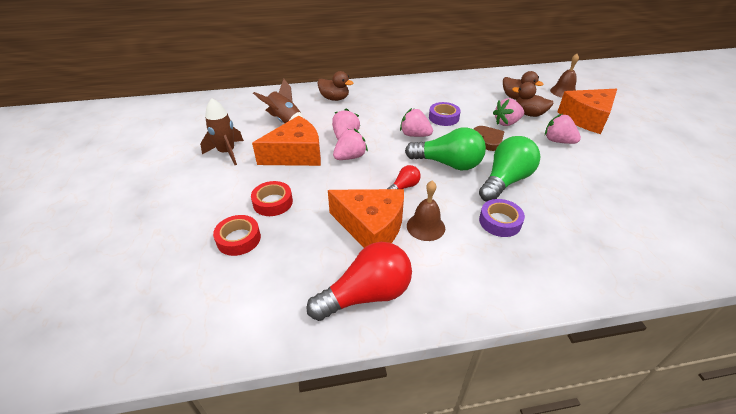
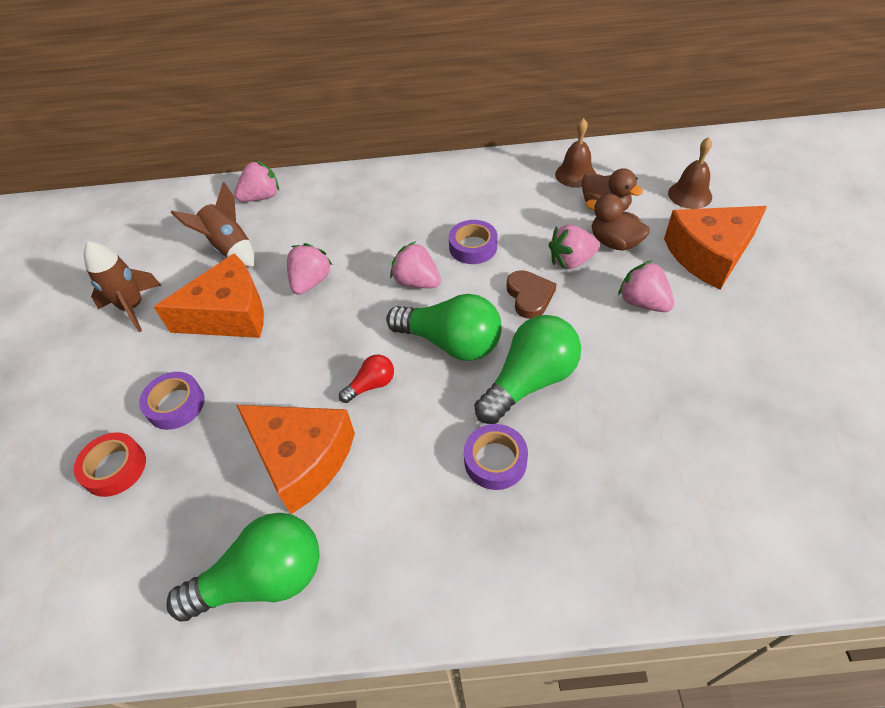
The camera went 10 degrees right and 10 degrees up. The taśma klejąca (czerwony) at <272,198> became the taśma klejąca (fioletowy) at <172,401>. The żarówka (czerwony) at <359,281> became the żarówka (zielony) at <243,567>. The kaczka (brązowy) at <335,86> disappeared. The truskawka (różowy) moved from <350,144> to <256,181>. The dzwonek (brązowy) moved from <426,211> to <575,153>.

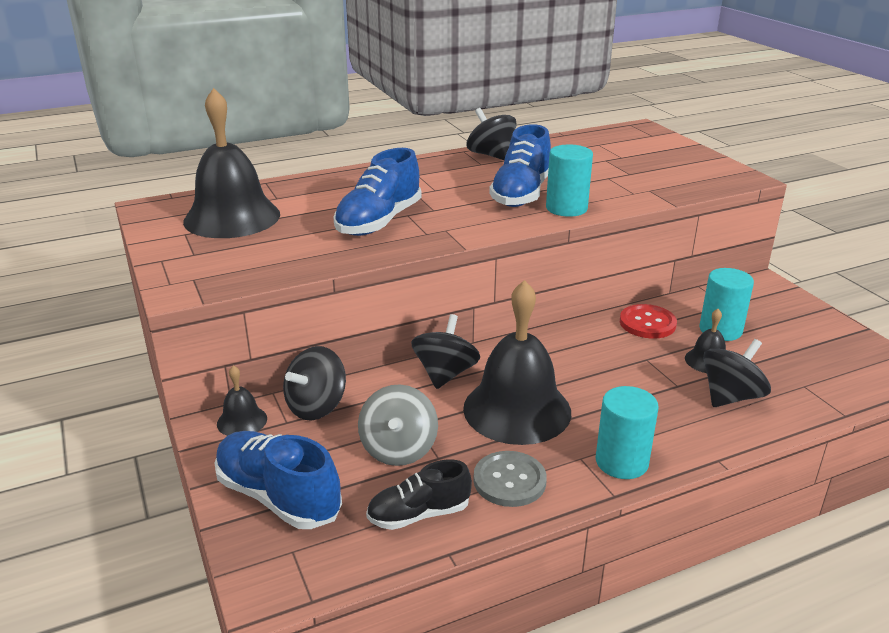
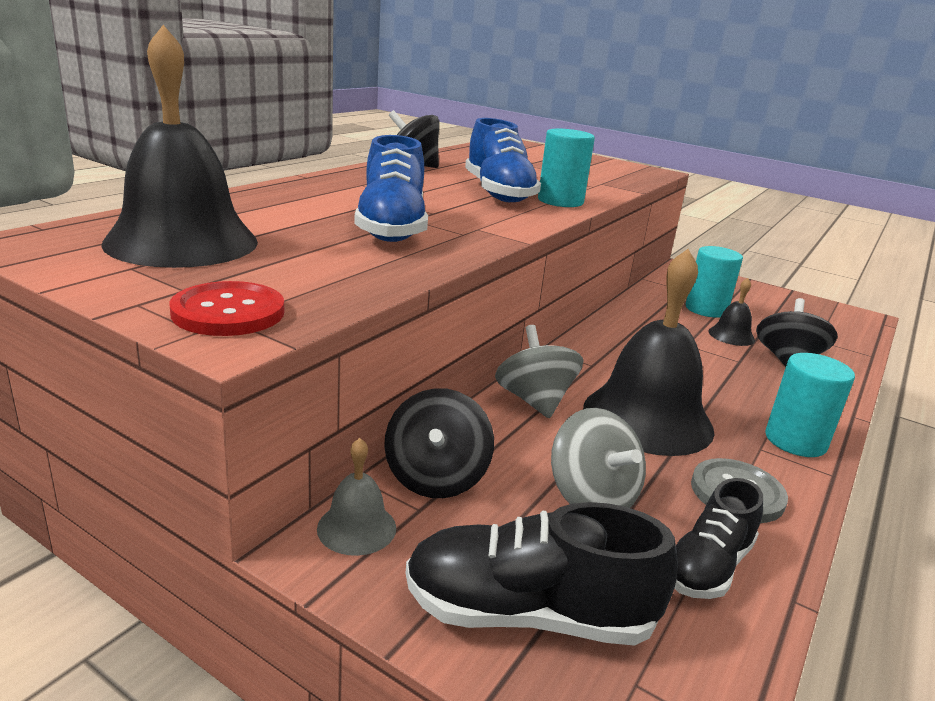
The camera went 35 degrees left and 5 degrees down. The but (niebieski) at <278,480> became the but (czarny) at <542,574>. The dzwonek (czarny) at <242,400> became the dzwonek (szary) at <356,497>. The bączek (czarny) at <445,351> became the bączek (szary) at <539,371>. The guzik (czerwony) moved from <648,321> to <227,308>.

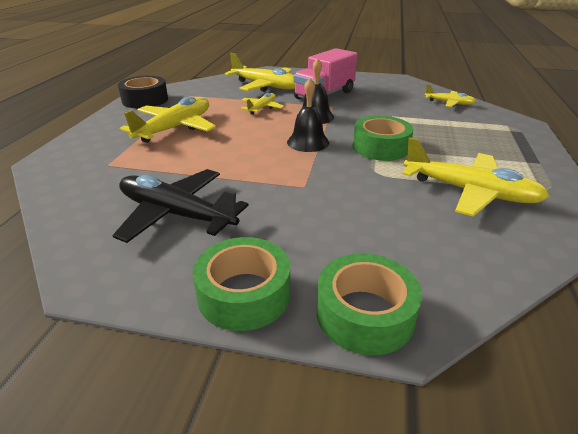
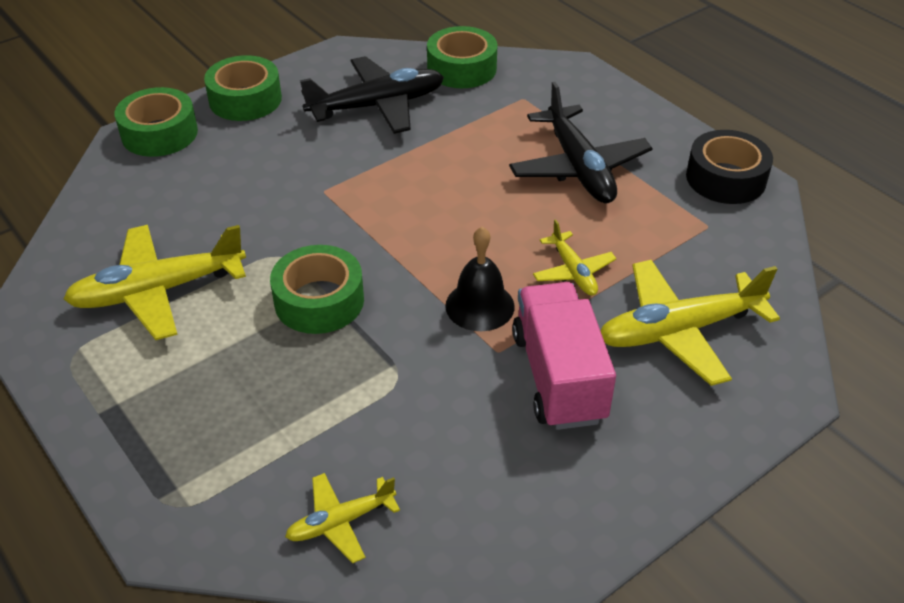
The camera went 130 degrees right and 10 degrees up. The samolot (żółty) at <167,120> became the samolot (czarny) at <581,142>. The dzwonek (czarny) at <308,115> disappeared. The taśma klejąca (zielony) at <462,57> appeared.

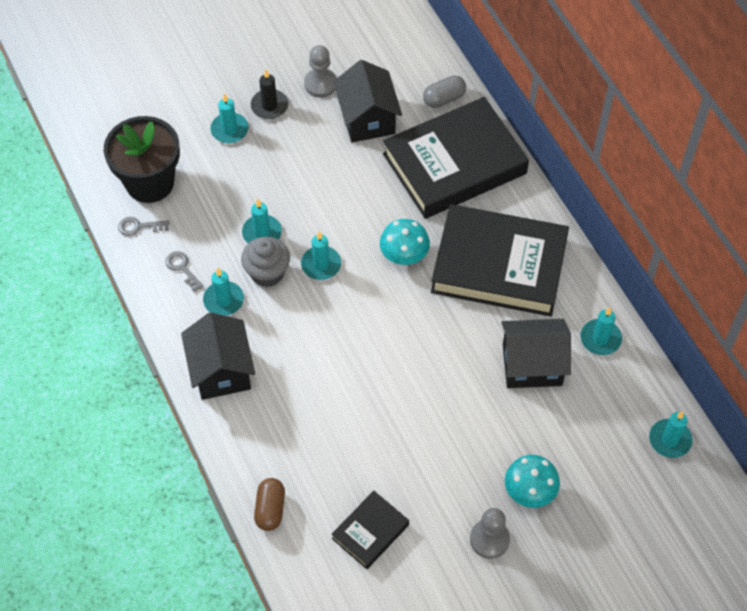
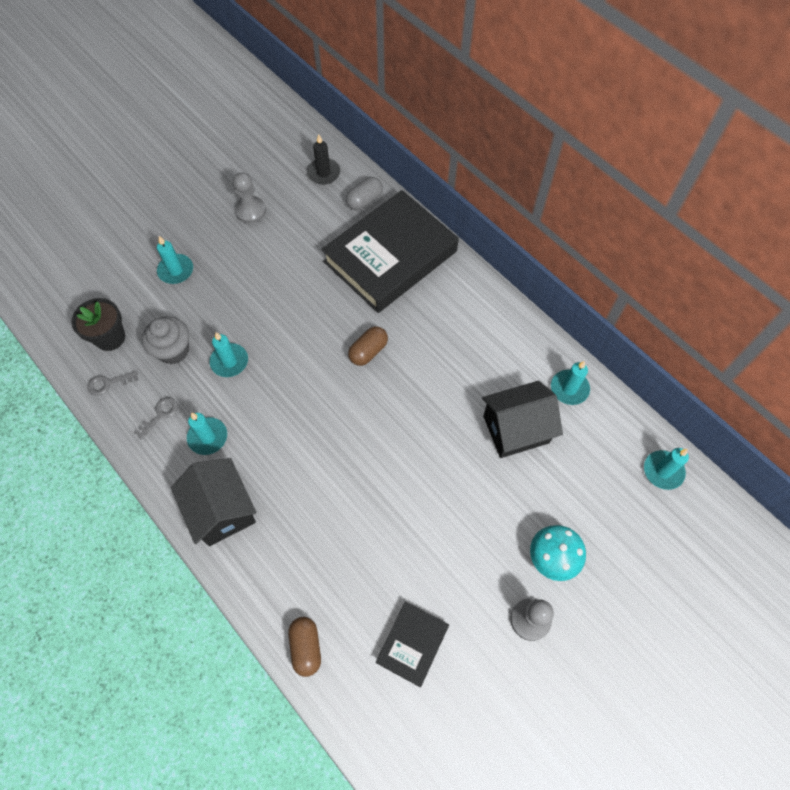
The camera went 15 degrees left and 5 degrees up. The doniczka (czarny) at <142,159> changed to 0.64 times the size. The klucz (szary) at <184,271> turned 90 degrees clockwise. The muffinka (szary) moved from <265,262> to <165,340>. The świeca (czarny) moved from <269,94> to <323,159>. The świeca (turkusowy) at <321,255> disappeared. The domek (czarny) at <367,101> disappeared. The grzyb (turkusowy) at <405,242> was replaced by the kapsułka (brązowy) at <368,346>. The książka (czarny) at <500,260> disappeared.

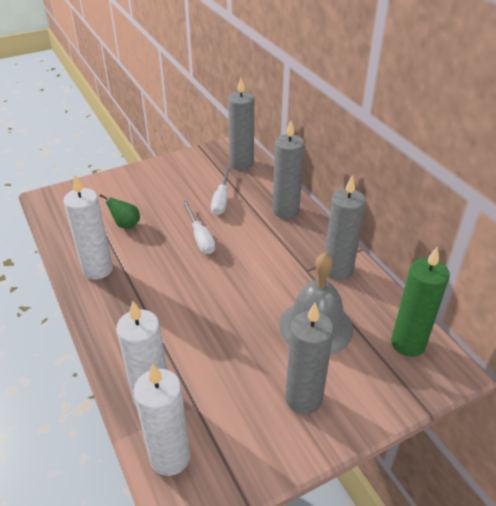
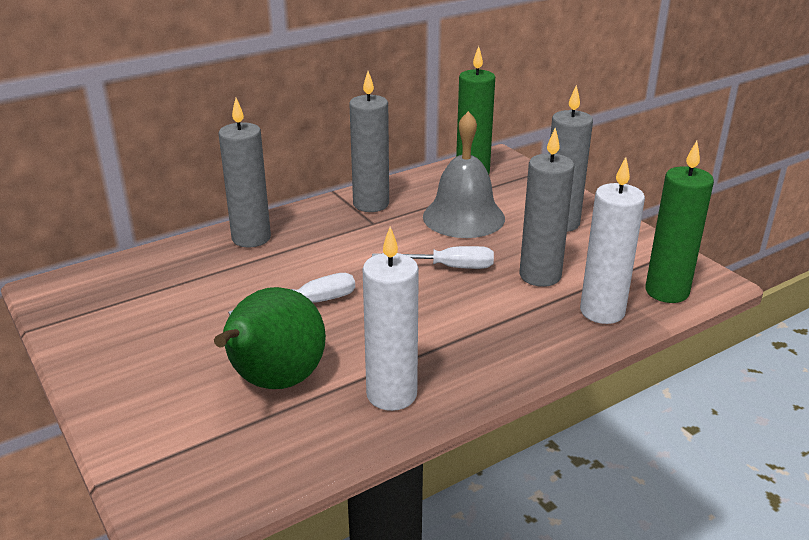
The camera went 95 degrees left and 10 degrees down. The gruszka (zielony) at <119,211> changed to 2.13 times the size. The świeca (biały) at <162,420> became the świeca (zielony) at <679,222>. The śrubokręt (biały) moved from <220,190> to <433,257>. The świeca (szary) moved from <241,124> to <547,207>.

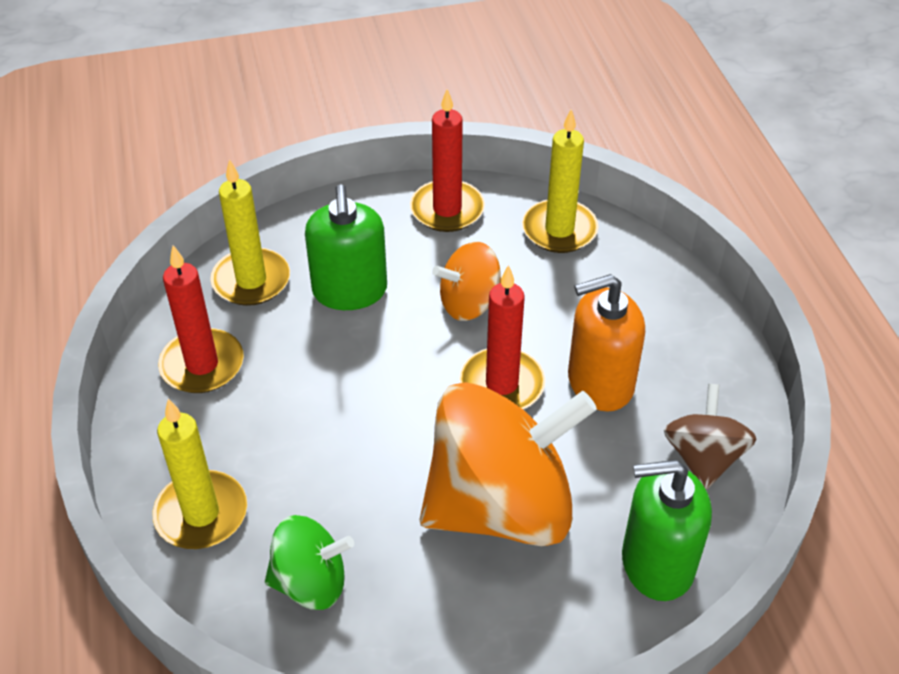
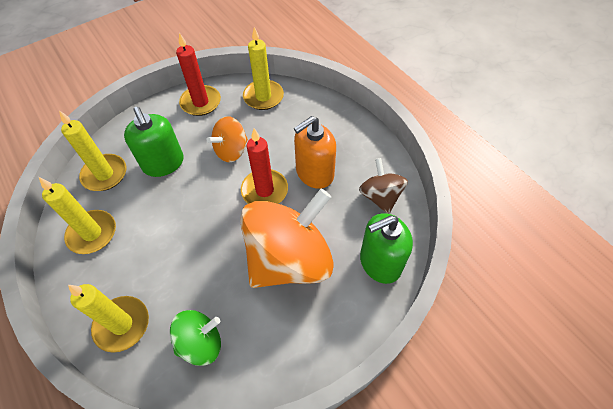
The camera went 20 degrees left and 10 degrees up. The świeca (czerwony) at <201,319> became the świeca (żółty) at <77,215>.

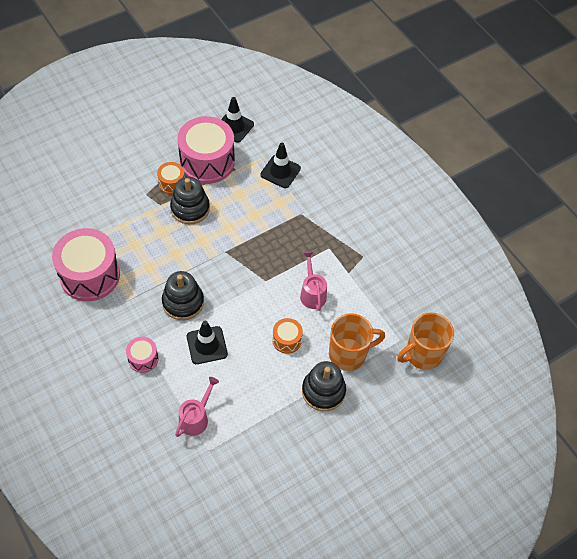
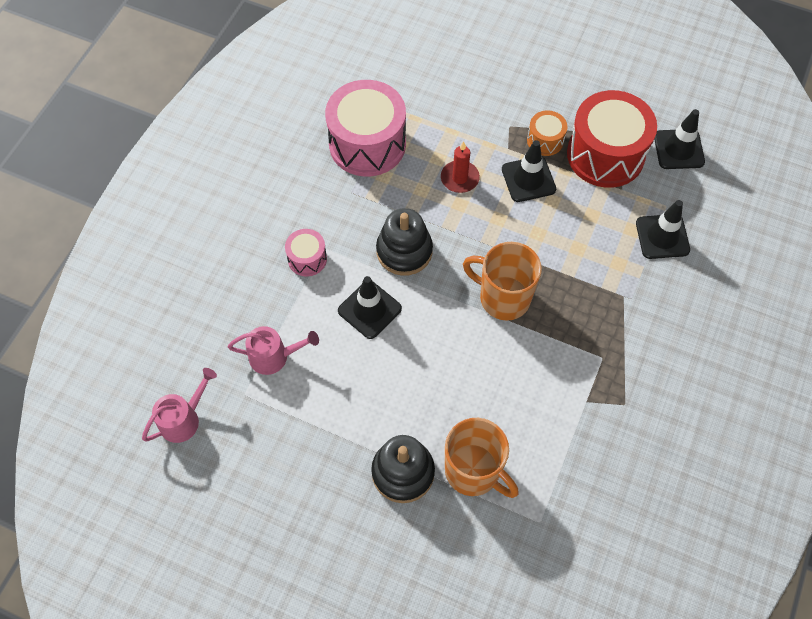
The camera went 60 degrees right and 5 degrees up. The zabawka nakładanka (czarny) at <190,200> was replaced by the pachołek (czarny) at <529,171>. The bęben (różowy) at <206,150> became the bęben (czerwony) at <612,139>. The bęben (pomarańczowy) at <287,336> disappeared. The konewka (różowy) moved from <313,281> to <179,405>. The kubek (pomarańczowy) moved from <425,341> to <502,281>. The świeca (czerwony) at <460,167> appeared.

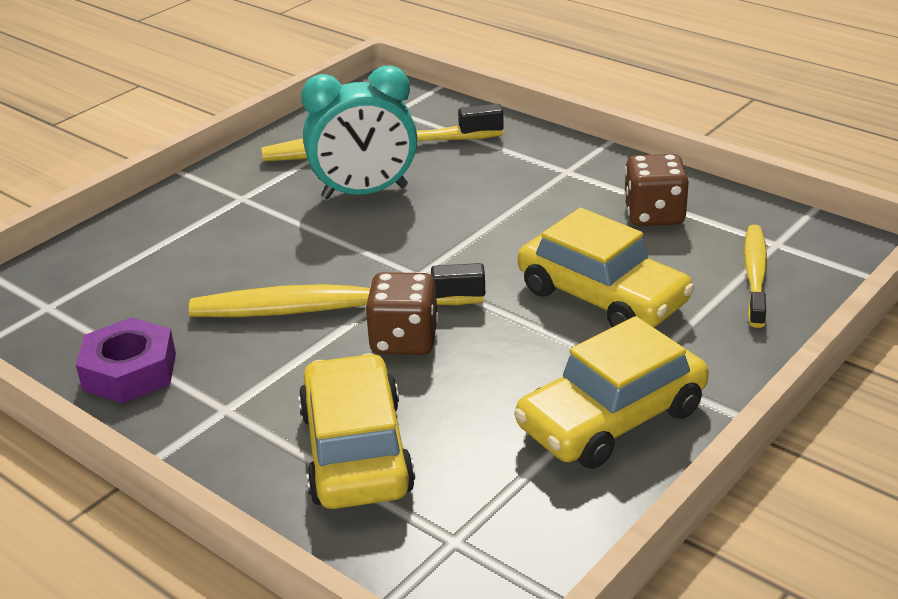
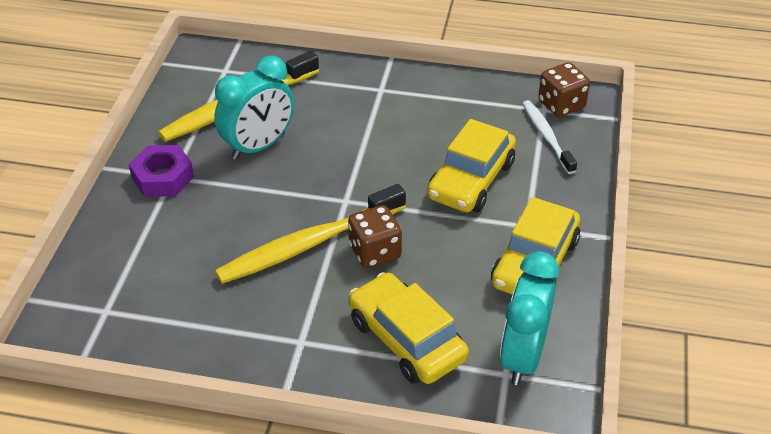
The camera went 30 degrees left and 10 degrees up. The nakrętka (fioletowy) moved from <126,360> to <161,171>. The samochód (żółty) at <606,267> turned 105 degrees clockwise. The kostka do gry (brązowy) moved from <656,190> to <564,89>. The szczoteczka do zębów (żółty) at <755,276> became the szczoteczka do zębów (biały) at <549,137>. The budzik (turkusowy) at <529,318> appeared.

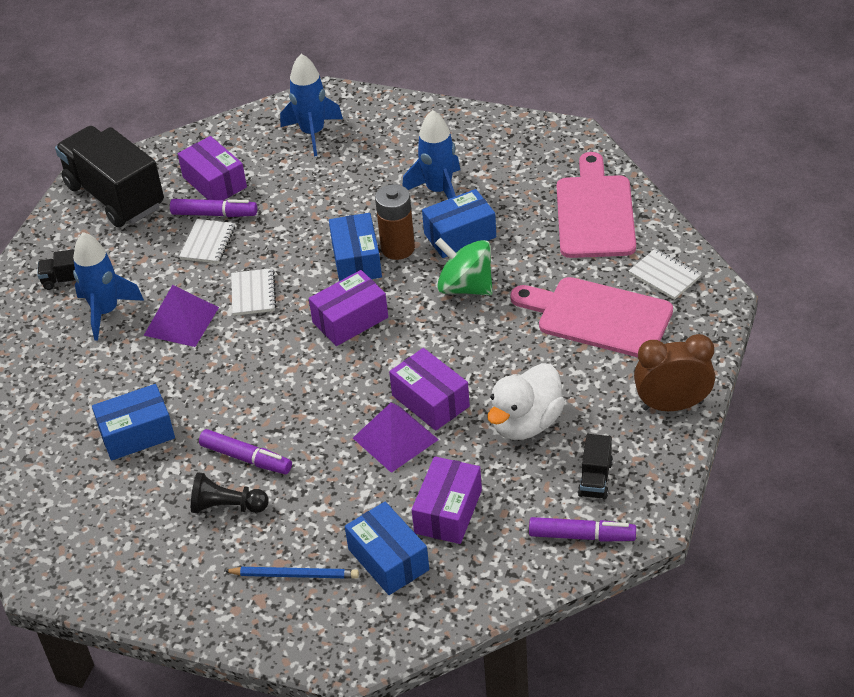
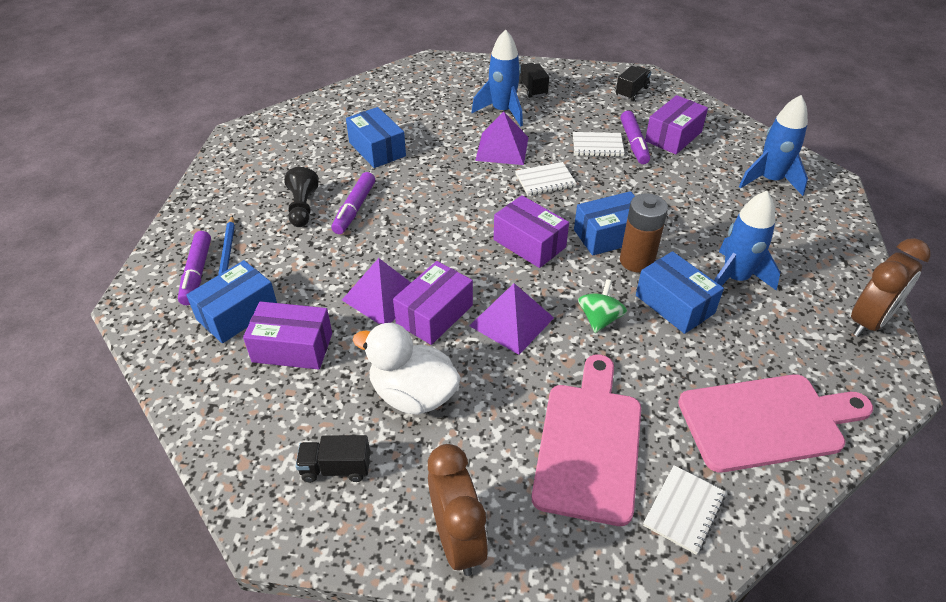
The camera went 75 degrees right and 0 degrees up. The ciężarówka (czarny) at <109,176> changed to 0.43 times the size. The bączek (zielony) at <464,266> changed to 0.66 times the size. The flamaster (fioletowy) moved from <582,529> to <194,268>. The piramida (fioletowy) at <511,319> appeared. The budzik (brązowy) at <891,287> appeared.

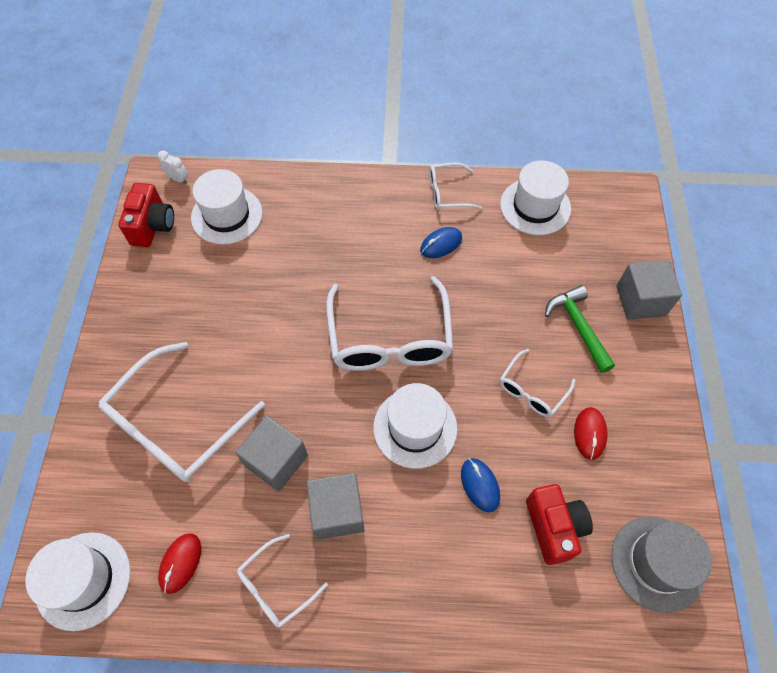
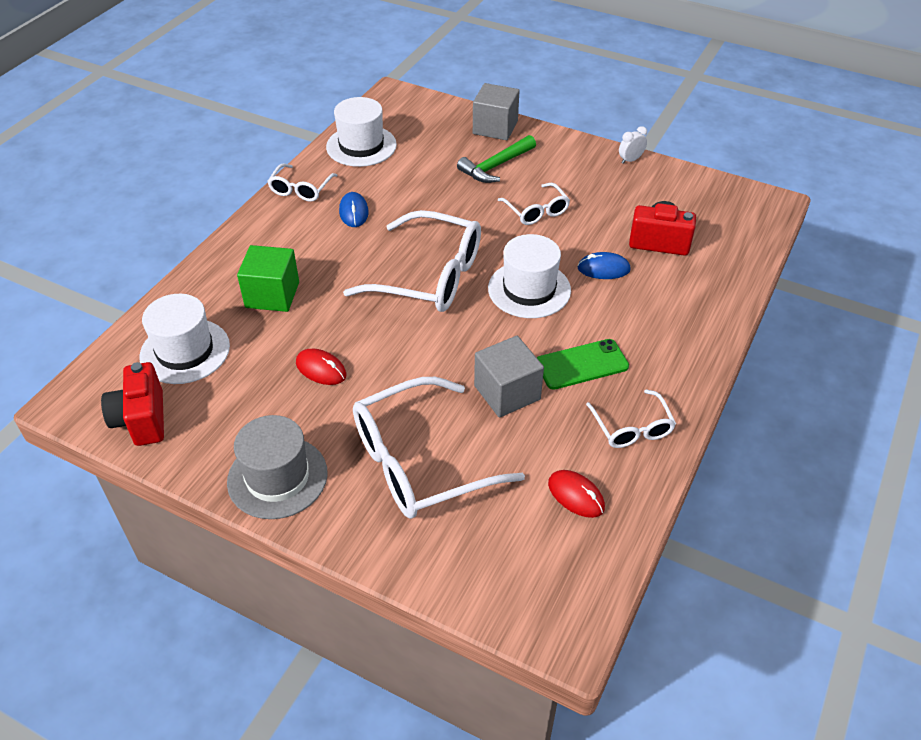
The camera went 65 degrees left and 15 degrees down. The kapelusz (biały) at <77,581> disappeared. The okulary (biały) at <182,412> turned 90 degrees clockwise. The aparat fotograficzny (czerwony) at <146,215> turned 135 degrees counterclockwise. The budzik (biały) moved from <173,167> to <633,145>. The sześcian (szary) at <335,506> was replaced by the telefon (zielony) at <583,364>. The młotek (zielony) at <580,329> turned 45 degrees counterclockwise. The myszka (czerwony) moved from <591,433> to <321,366>. The kapelusz (szary) moved from <661,564> to <277,467>. The sześcian (zielony) at <268,278> appeared.

